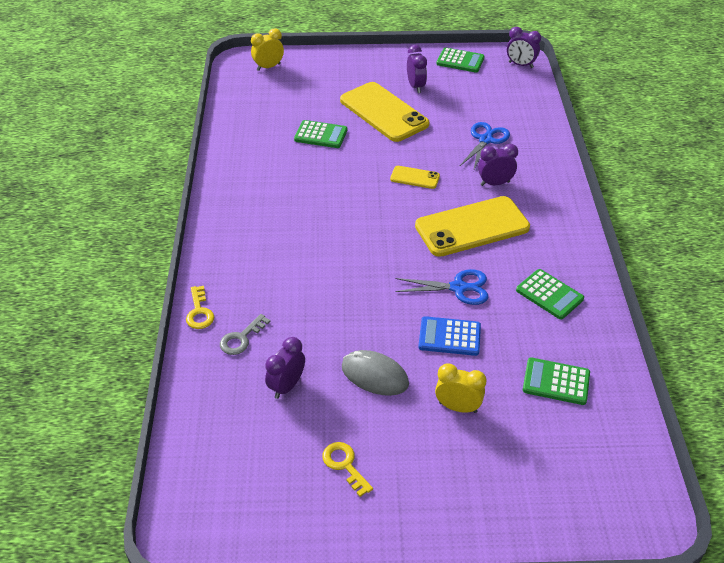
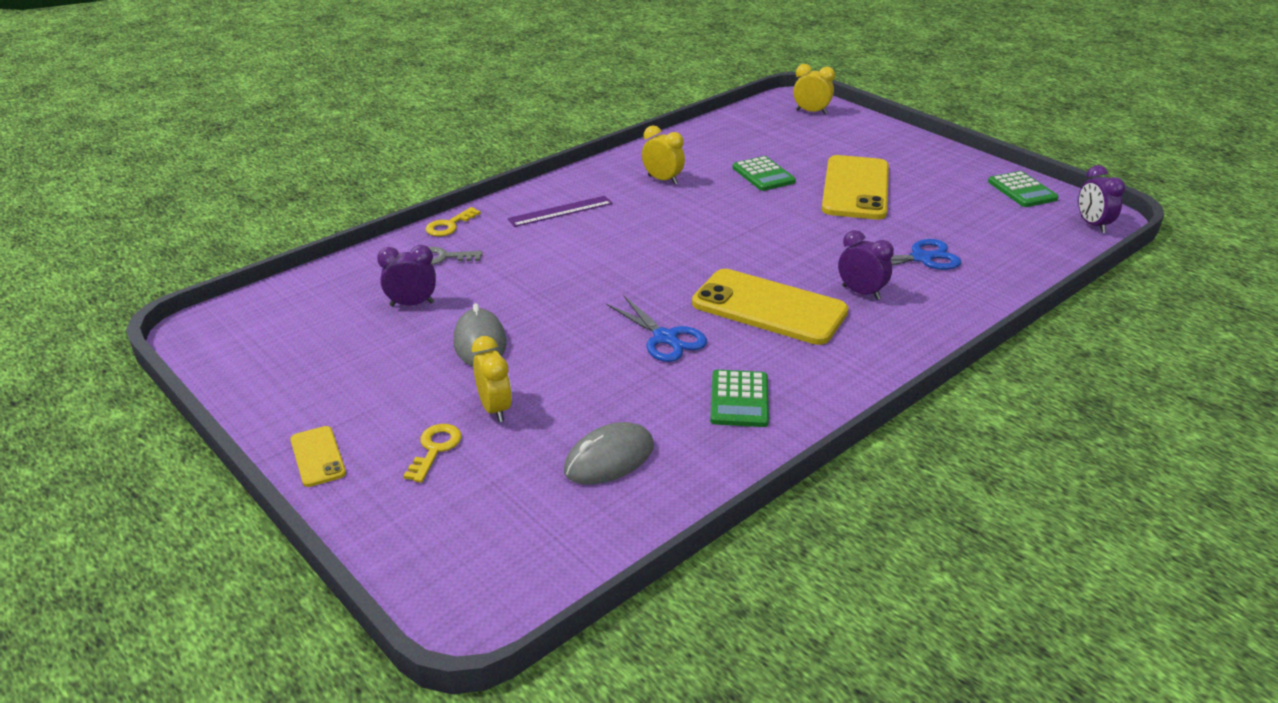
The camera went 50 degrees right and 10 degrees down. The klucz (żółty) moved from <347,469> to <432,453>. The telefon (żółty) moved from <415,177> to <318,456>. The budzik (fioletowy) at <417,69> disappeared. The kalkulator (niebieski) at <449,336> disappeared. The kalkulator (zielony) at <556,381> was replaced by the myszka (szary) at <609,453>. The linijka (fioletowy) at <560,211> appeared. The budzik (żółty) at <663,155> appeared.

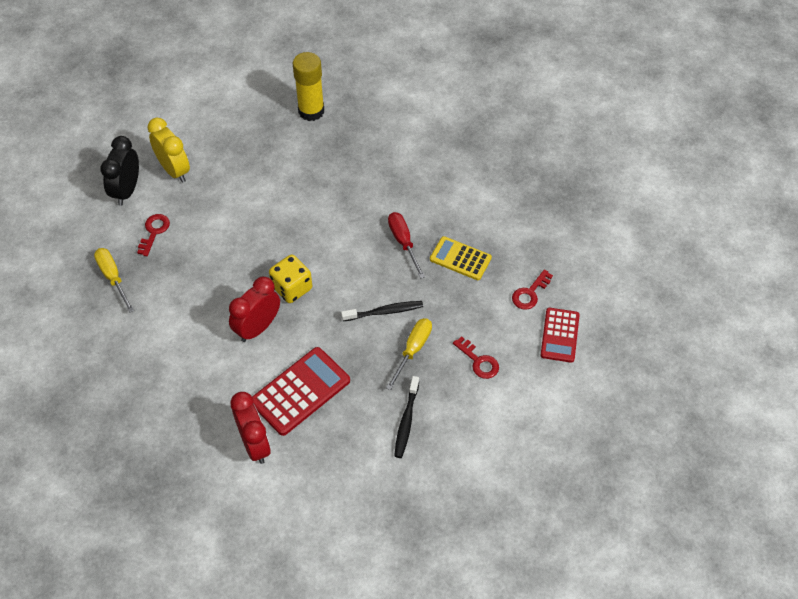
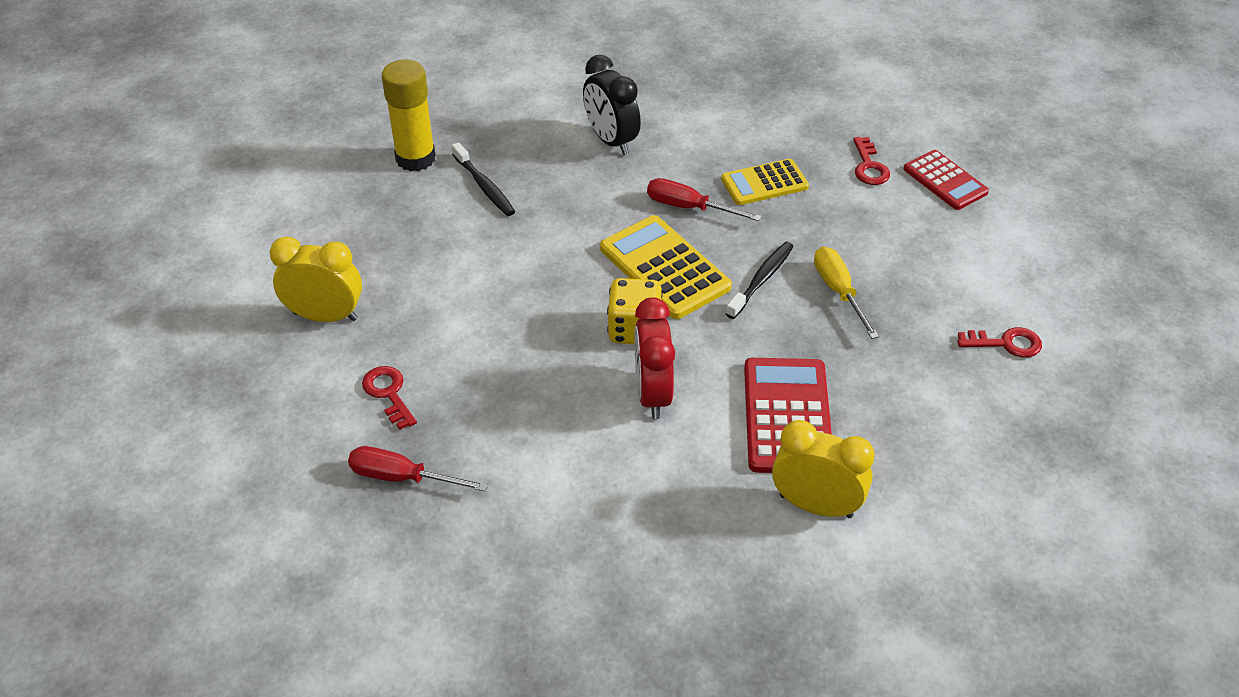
The camera went 45 degrees left and 10 degrees down. The śrubokręt (żółty) at <114,280> became the śrubokręt (czerwony) at <418,468>. The budzik (czarny) moved from <119,171> to <612,105>. The budzik (czerwony) at <250,428> became the budzik (żółty) at <823,469>. The szczoteczka do zębów (czarny) moved from <406,417> to <483,179>. The klucz (czerwony) moved from <476,357> to <999,342>. The kalkulator (żółty) at <666,267> appeared.

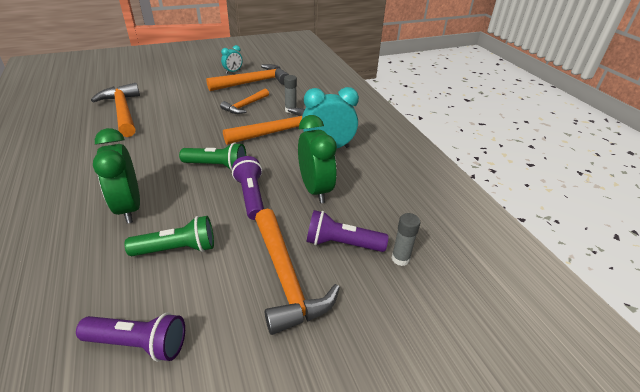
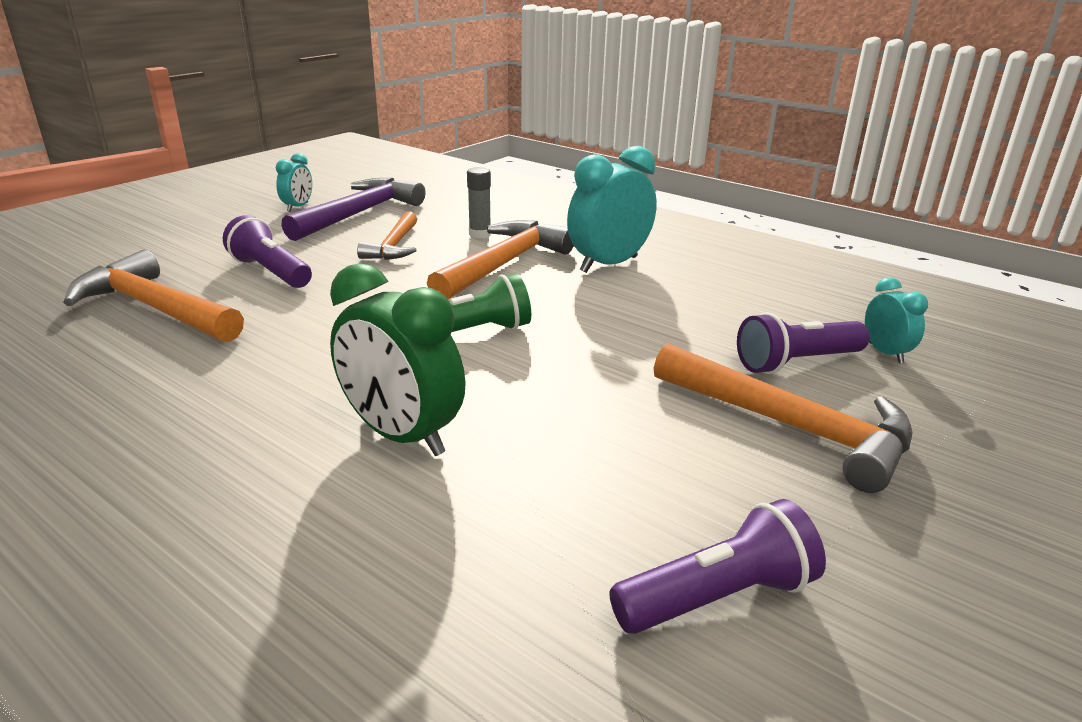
The camera went 30 degrees left and 10 degrees down. The latarka (zielony) at <169,236> disappeared. The młotek (pomarańczowy) at <247,77> became the młotek (fioletowy) at <353,209>. The latarka (fioletowy) moved from <248,188> to <267,251>. The budzik (zielony) at <317,159> disappeared. The klej w sztyfcie (szary) at <406,239> was replaced by the budzik (turkusowy) at <896,320>.

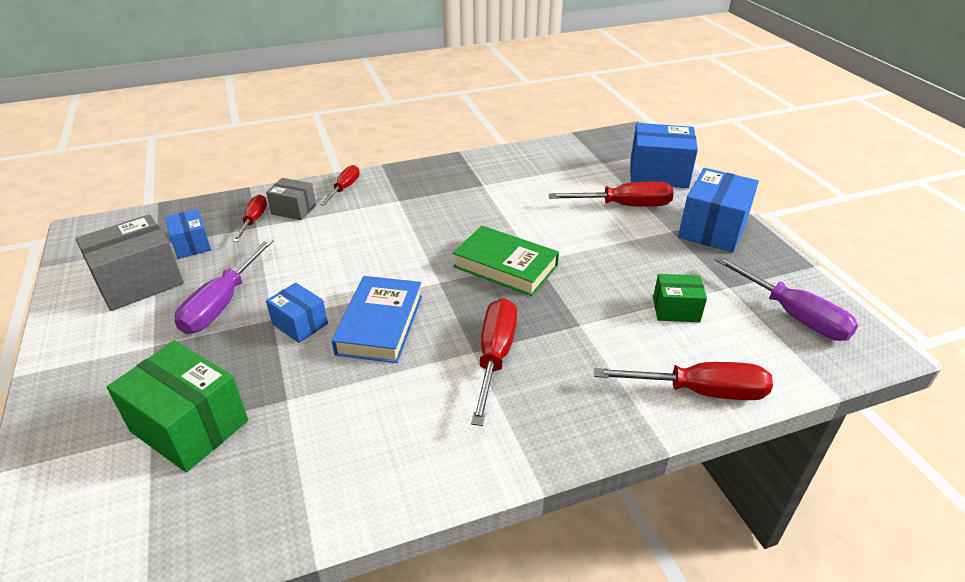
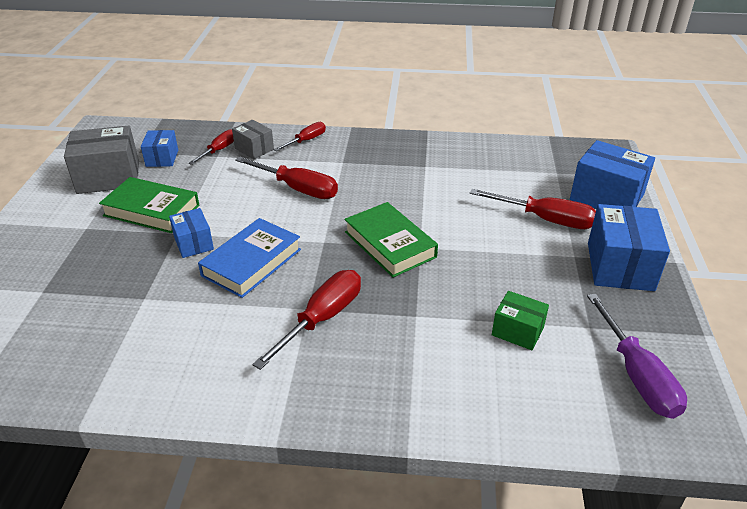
The camera went 25 degrees right and 0 degrees up. The pudełko (zielony) at <177,406> disappeared. The śrubokręt (fioletowy) at <224,286> was replaced by the książka (zielony) at <149,205>. The śrubokręt (czerwony) moved from <683,381> to <286,178>. The pudełko (niebieski) at <718,210> turned 45 degrees counterclockwise.

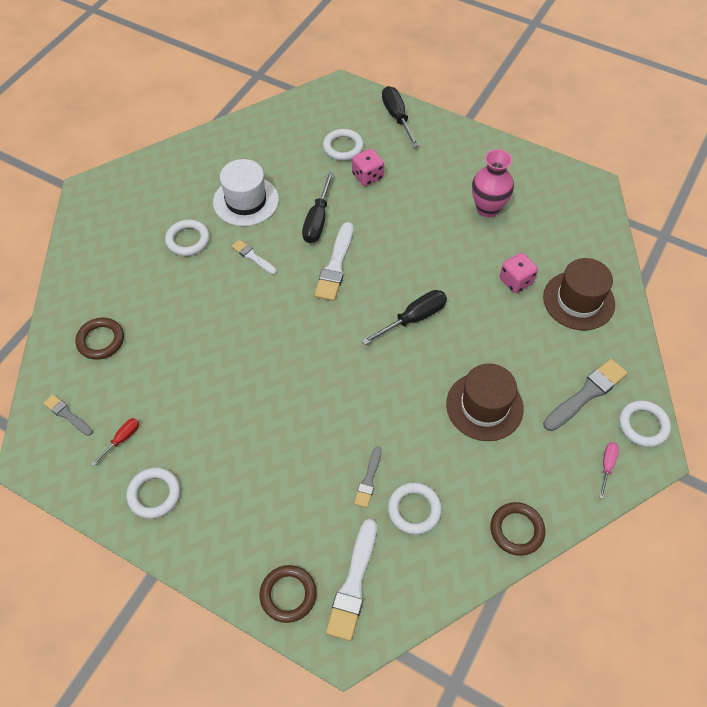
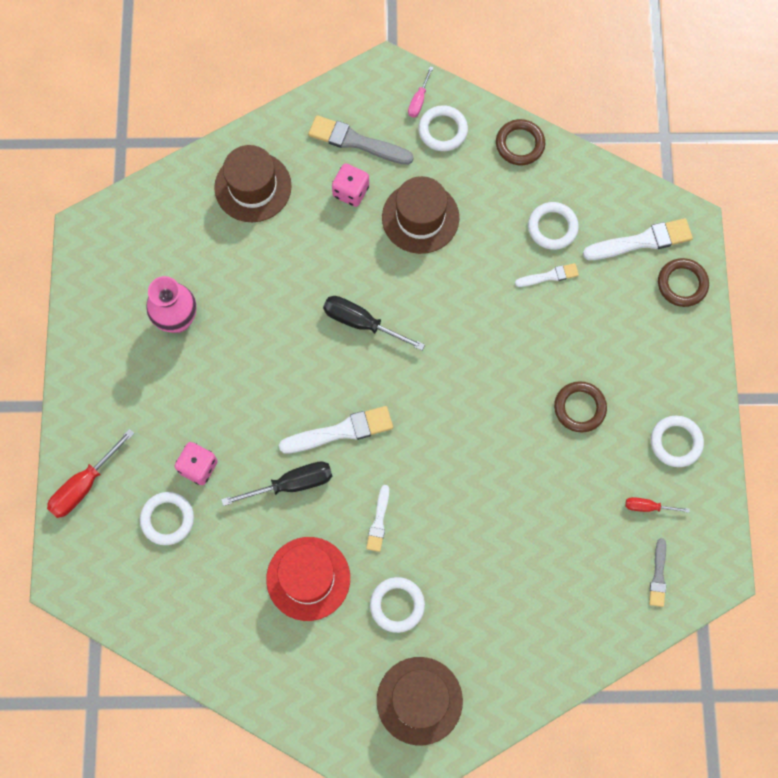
The camera went 120 degrees left and 15 degrees up. The pierścień (brązowy) moved from <99,339> to <580,406>. The kapelusz (biały) at <246,192> became the kapelusz (czerwony) at <308,579>. The pędzel (szary) at <368,477> became the pędzel (biały) at <547,275>. The śrubokręt (czarny) at <400,116> became the śrubokręt (czerwony) at <90,473>. The kostka do gry (różowy) moved from <519,273> to <350,185>. The śrubokręt (różowy) at <609,470> turned 60 degrees counterclockwise. The pierścień (biały) moved from <645,423> to <443,128>. The kapelusz (brązowy) at <420,701> appeared.

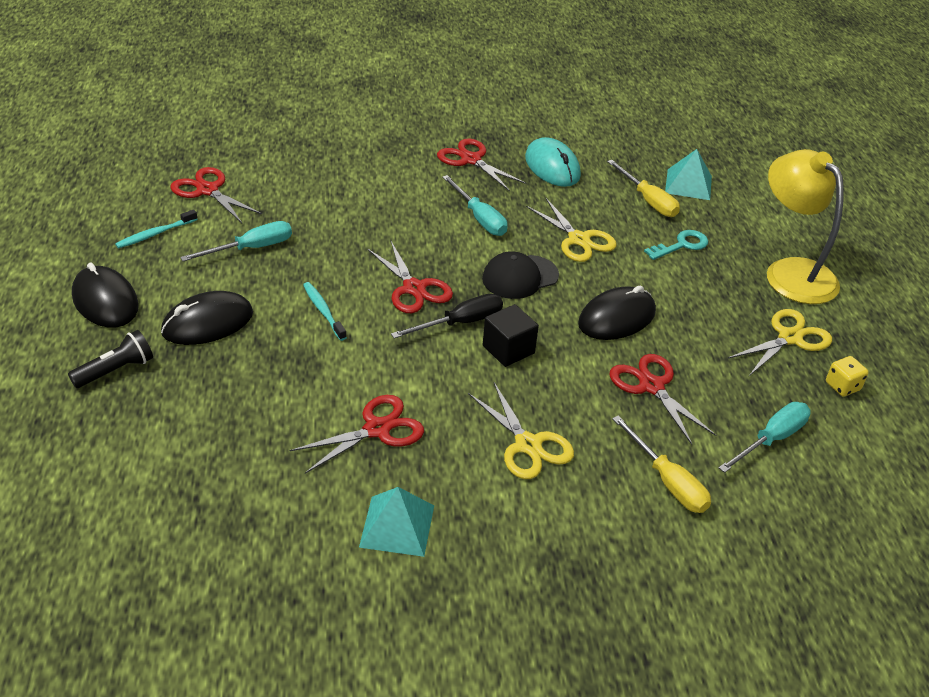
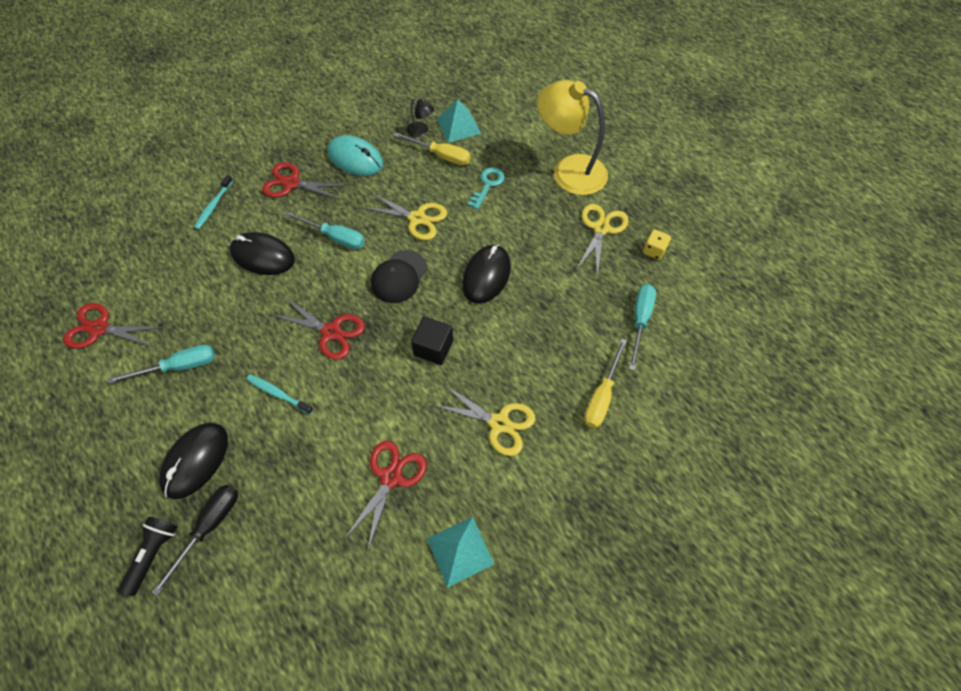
The camera went 30 degrees left and 20 degrees up. The myszka (czarny) moved from <105,295> to <262,253>. The szczoteczka do zębów (turkusowy) moved from <156,229> to <213,202>. The śrubokręt (turkusowy) at <236,241> turned 45 degrees clockwise. The śrubokręt (czarny) moved from <447,316> to <194,540>. The nożyczki (czerwony) at <663,399> disappeared. The śrubokręt (żółty) at <661,464> turned 90 degrees clockwise. The lampka (czarny) at <420,117> appeared.

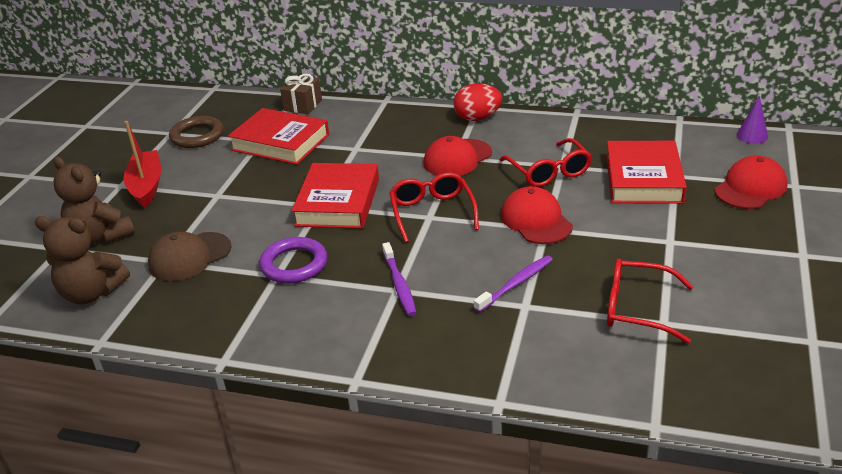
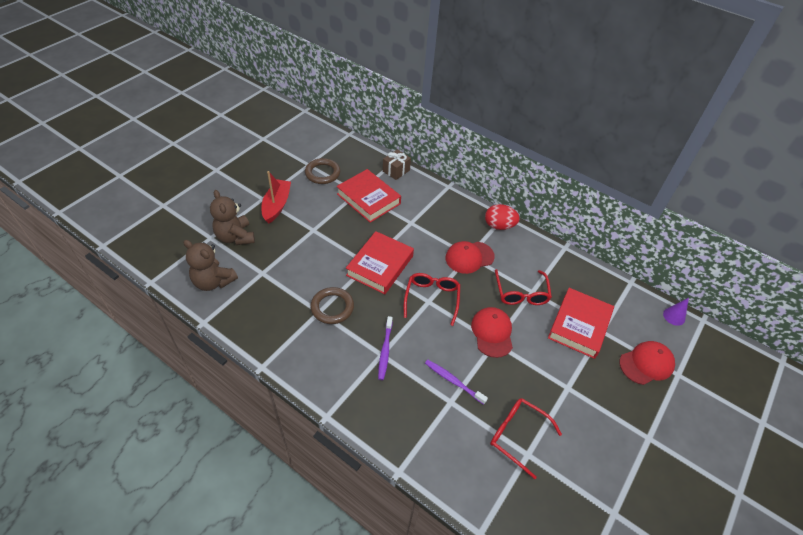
The camera went 15 degrees right and 15 degrees up. The czapka (brązowy) at <189,256> disappeared. The pierścień (fioletowy) at <293,260> became the pierścień (brązowy) at <332,305>. The szczoteczka do zębów (fioletowy) at <513,284> turned 120 degrees counterclockwise.

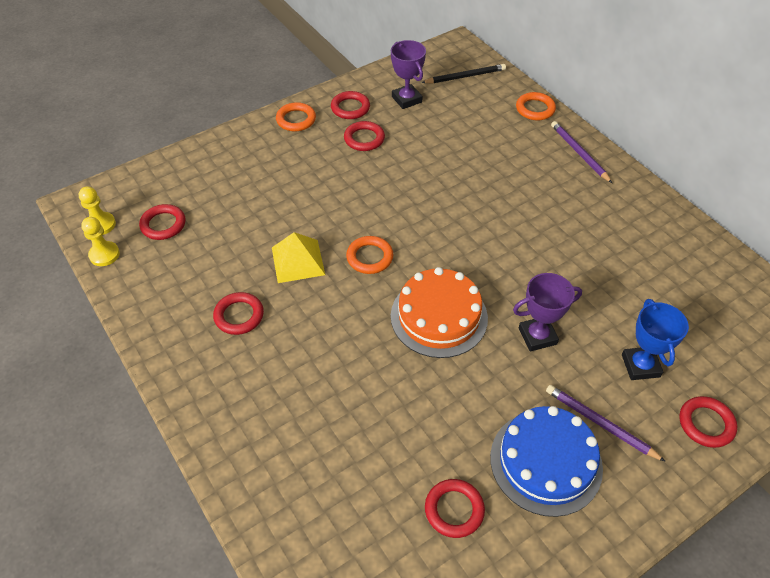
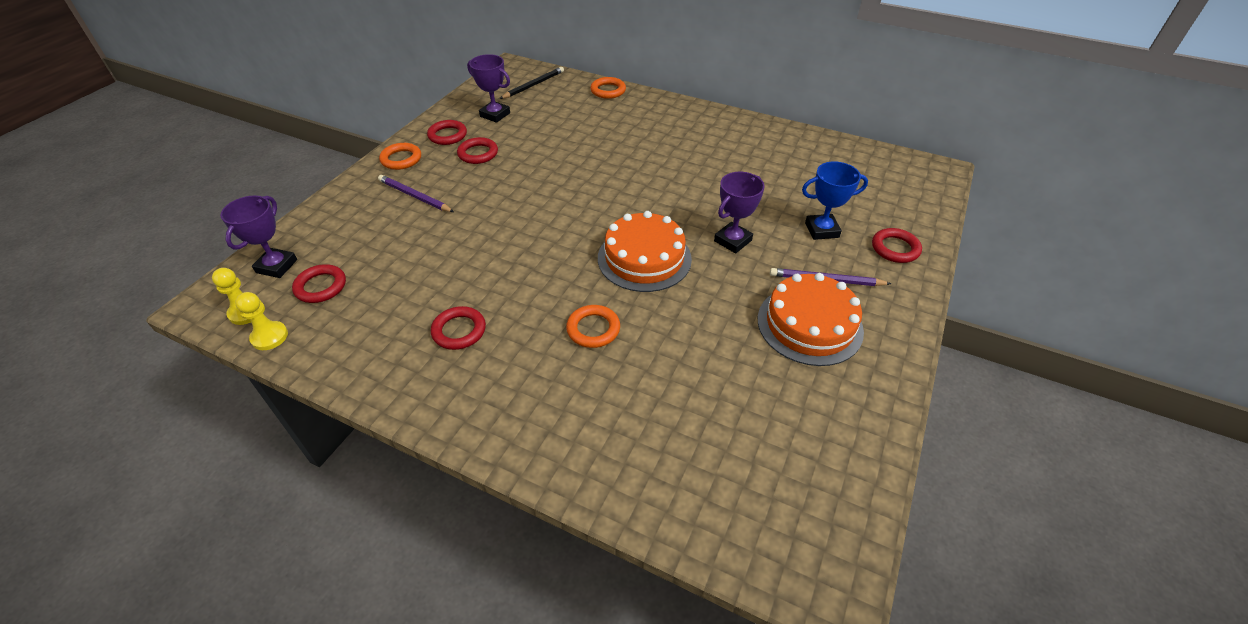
The camera went 30 degrees left and 5 degrees down. The piramida (żółty) at <298,257> disappeared. The pierścień (pomarańczowy) moved from <369,255> to <593,326>. The pierścień (czerwony) at <455,508> disappeared. The tort (niebieski) at <546,461> became the tort (pomarańczowy) at <811,319>. The ołówek (fioletowy) moved from <581,152> to <416,193>. The puchar (niebieski) at <655,339> turned 60 degrees counterclockwise. The puchar (fioletowy) at <258,237> appeared.

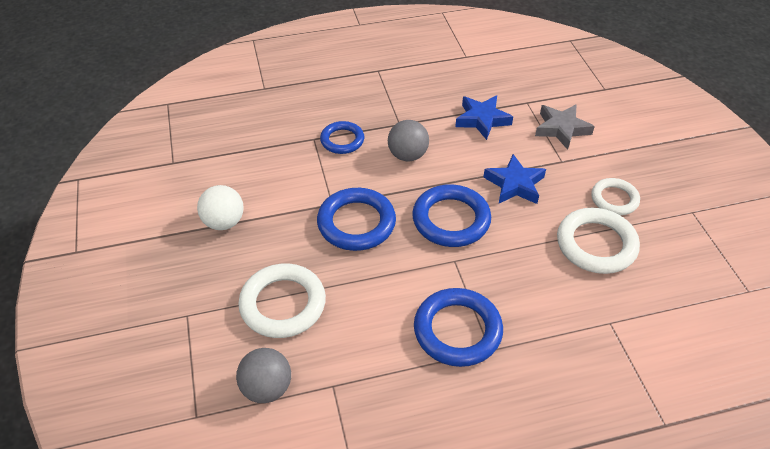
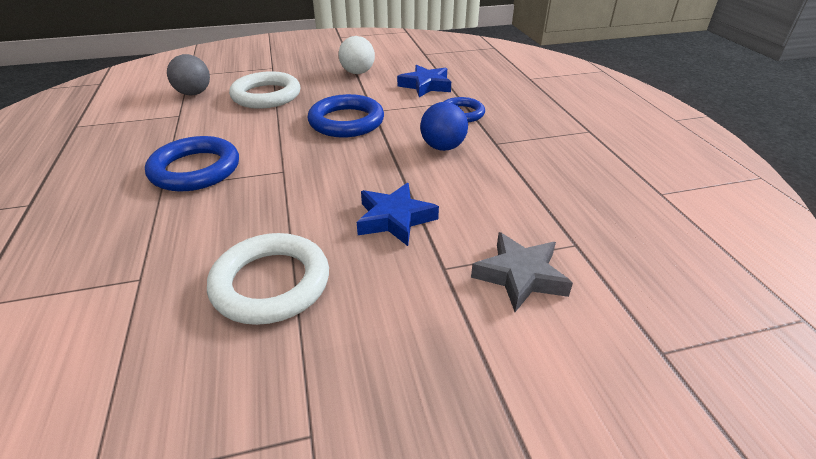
The camera went 90 degrees right and 10 degrees down. The piłka (szary) at <408,140> became the piłka (niebieski) at <444,126>. The pierścień (niebieski) at <451,215> disappeared. The gwiazda (niebieski) moved from <484,117> to <424,81>. The pierścień (biały) at <615,196> disappeared.

